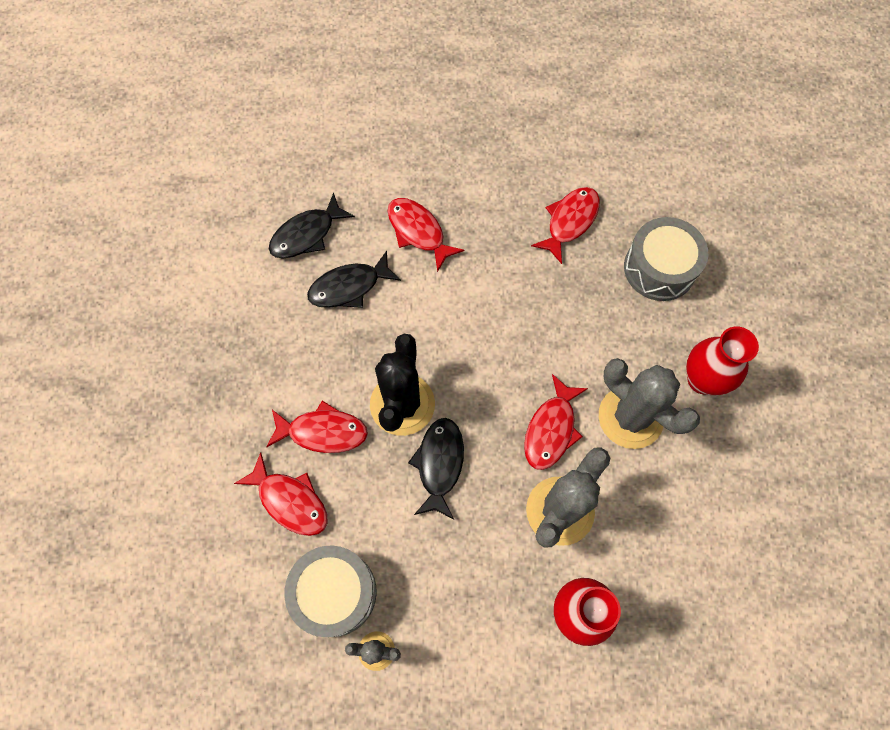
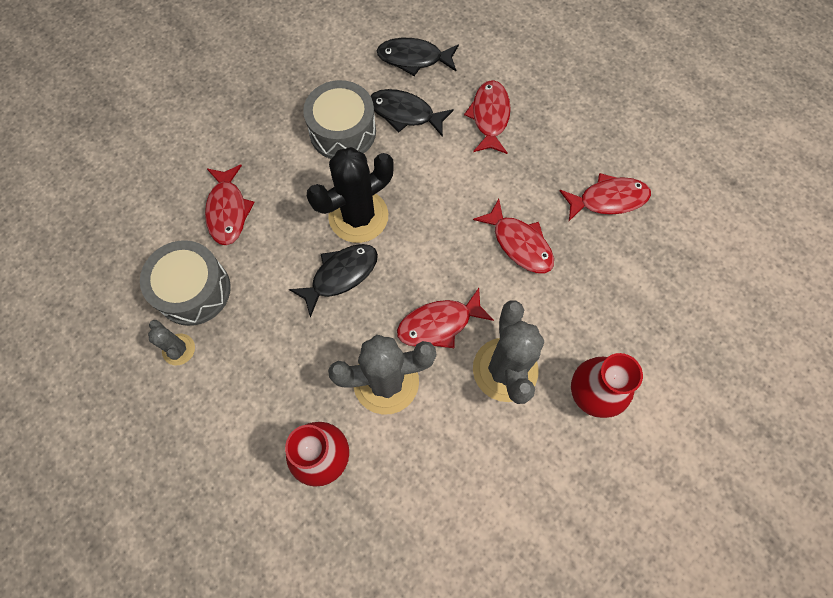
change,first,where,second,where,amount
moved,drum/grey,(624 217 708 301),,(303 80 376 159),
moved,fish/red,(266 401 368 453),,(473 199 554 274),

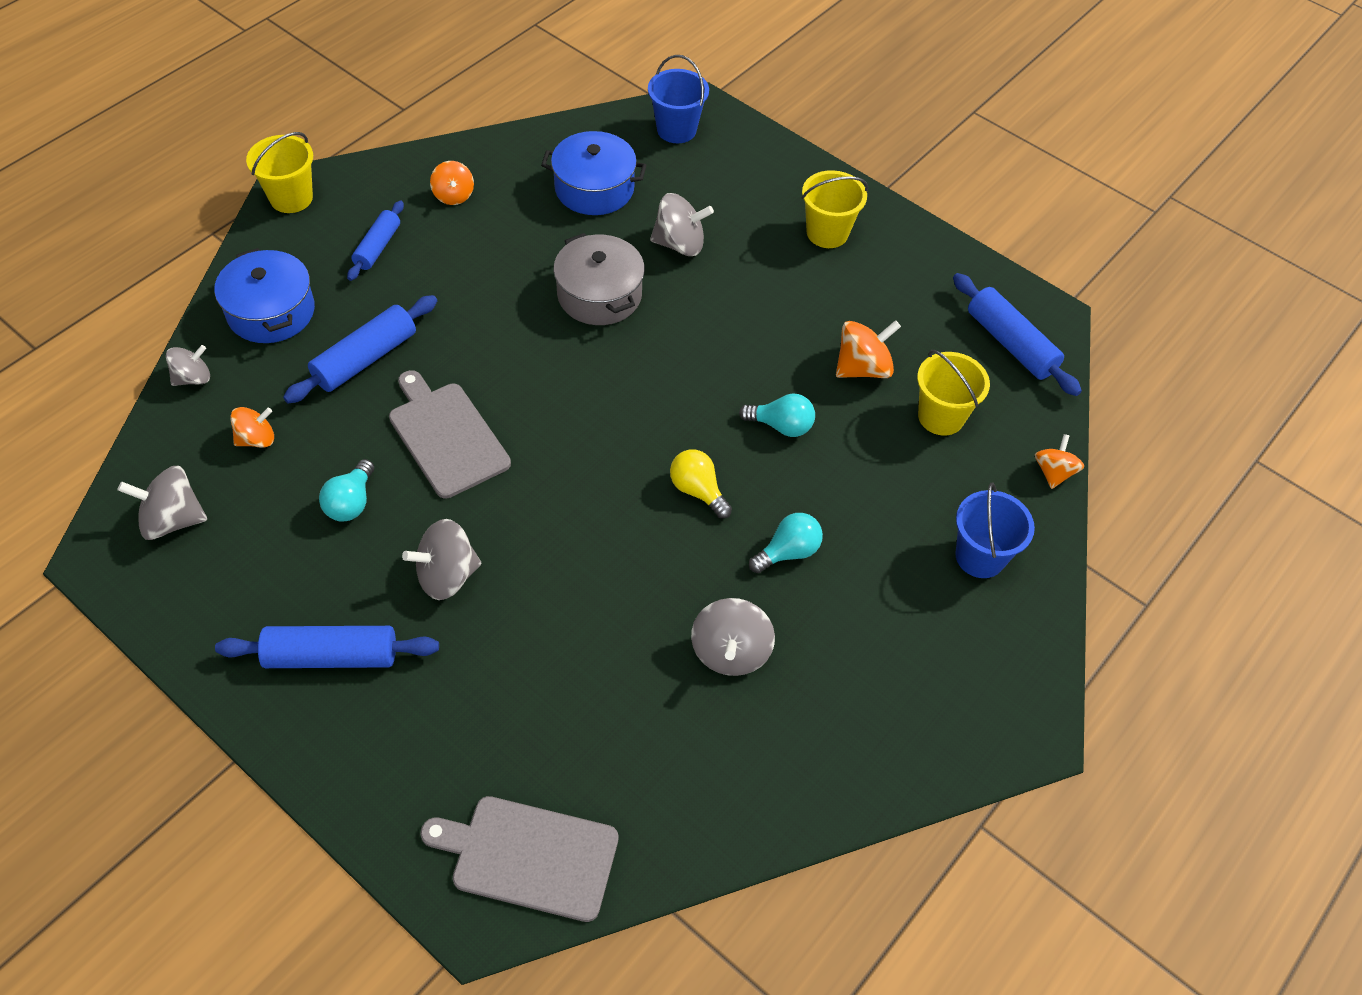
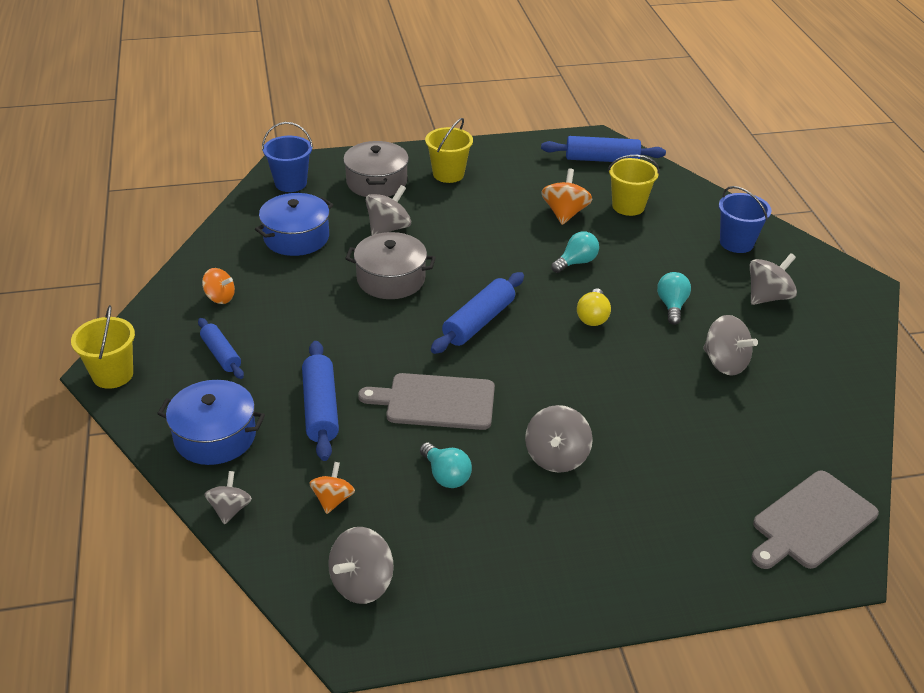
change,first,where,second,where,amount
removed,spinning top/orange,(1035 434 1084 489),,,
turned,light bulb/yellow,(670 449 732 518),,(577 288 611 326),75 degrees counterclockwise
moved,rolling pin/blue,(215 626 439 668),,(431 272 524 354),
added,,,pot/grey,(343 141 409 197),
added,,,spinning top/grey,(750 253 797 305),

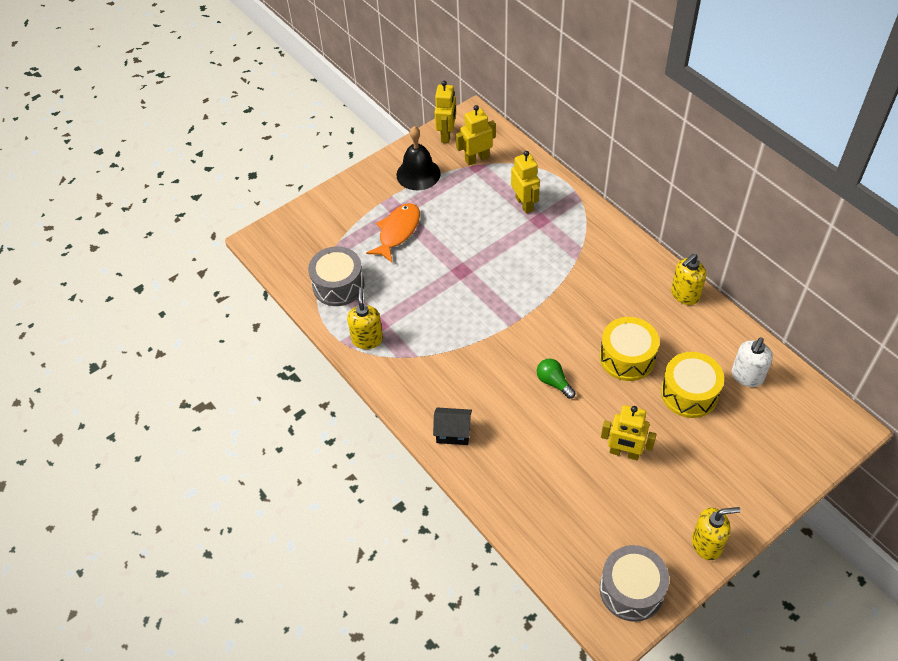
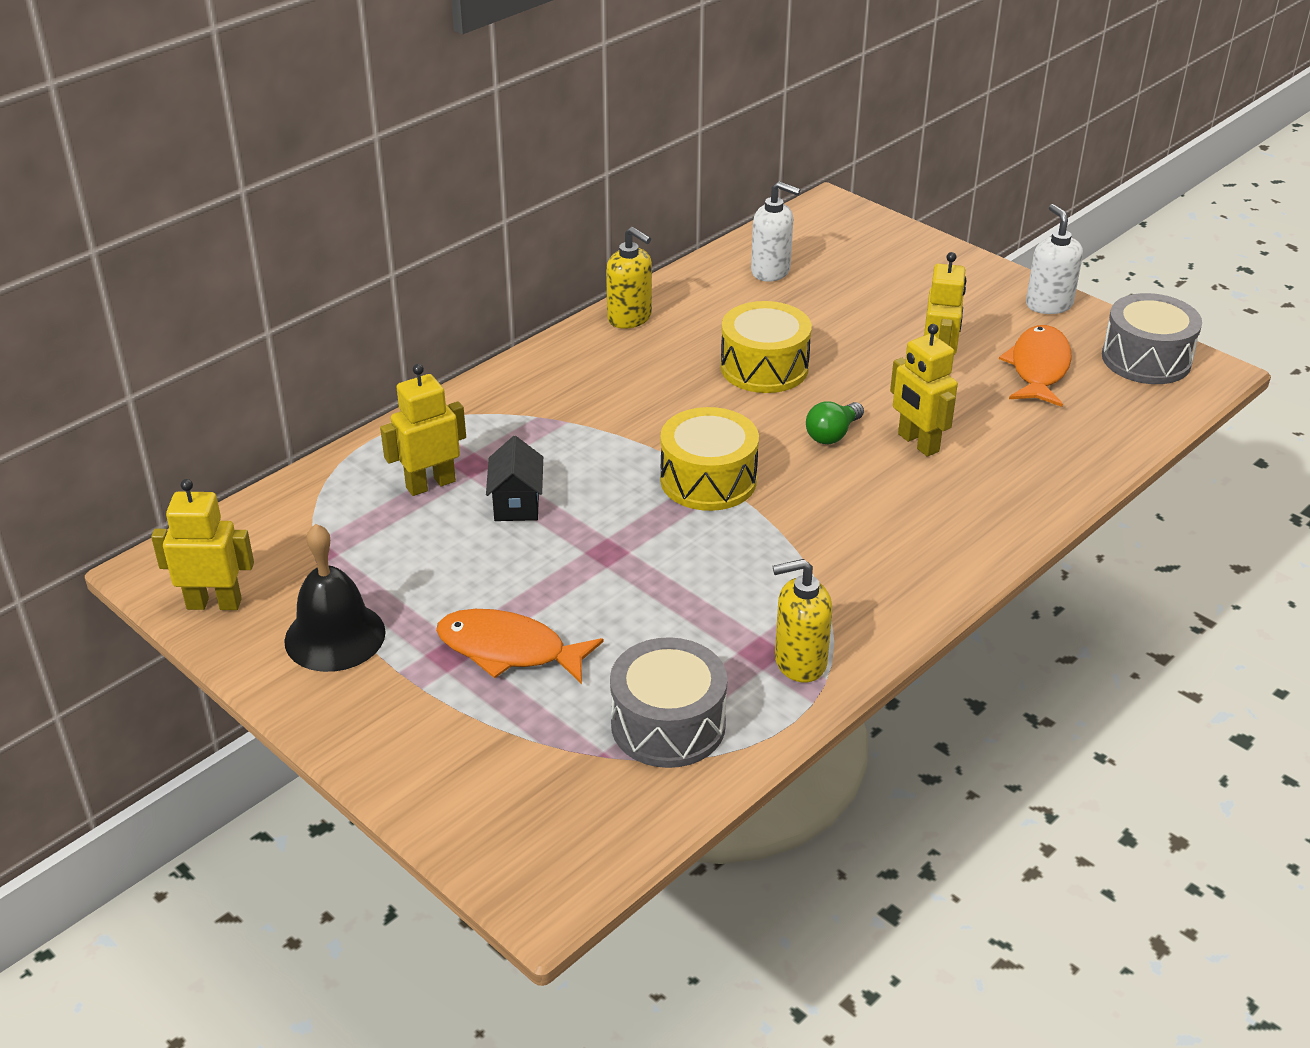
change,first,where,second,where,amount
moved,robot/yellow,(456 105 496 166),,(890 324 958 457),
moved,drum/yellow,(661 352 724 418),,(660 407 759 511),
moved,house/black,(433 407 472 445),,(486 436 543 521),
recoloured,soap dispenser/yellow,(692 507 741 560),soap dispenser/white,(1026 204 1083 314),
added,,,fish/orange,(999 325 1072 407),

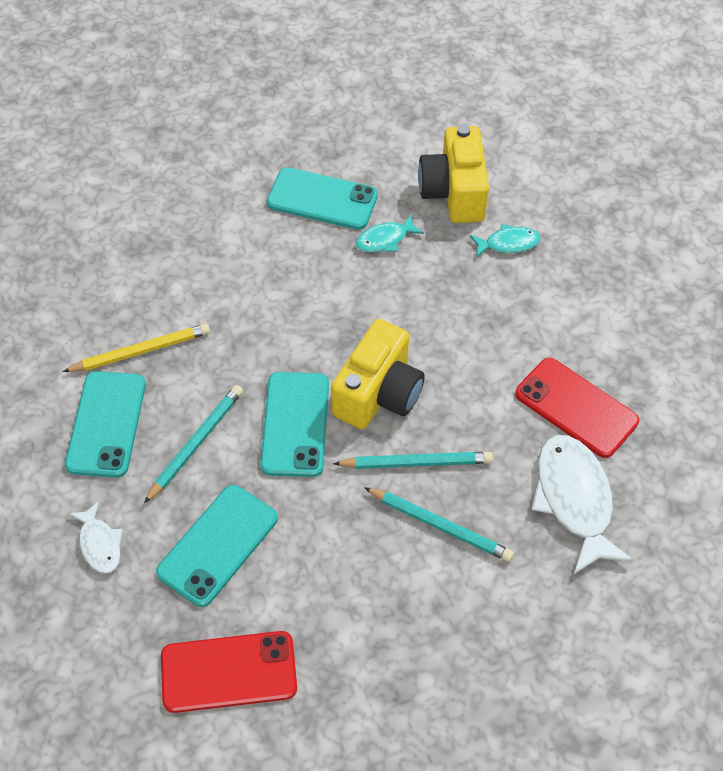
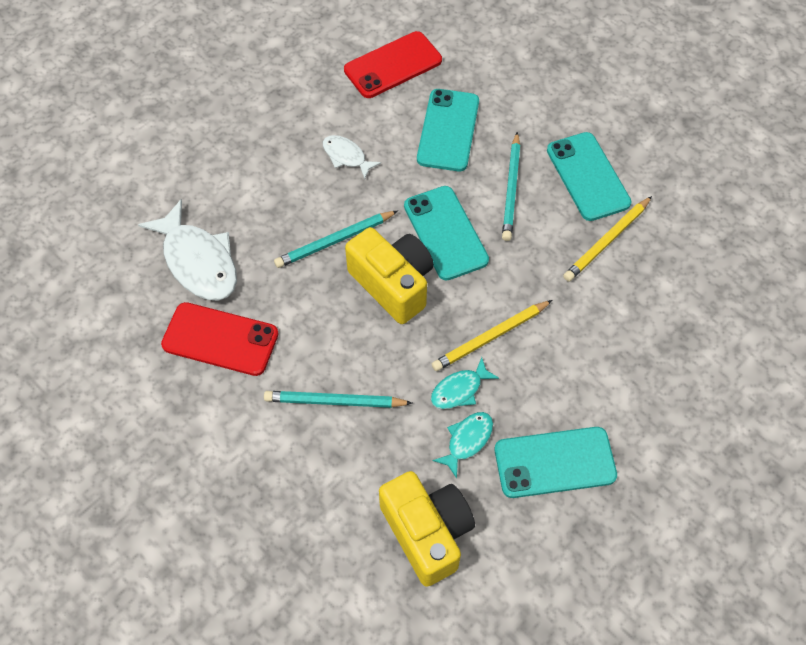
change,first,where,second,where,amount
moved,fish/turquoise,(470 224 541 258),,(431 357 499 409),
turned,camera/yellow,(331 319 425 429),,(345 227 434 324),135 degrees clockwise
moved,pencil/turquoise,(364 487 514 562),,(264 391 412 408),
moved,fish/white,(69 501 123 574),,(323 135 381 179),
added,,,pencil/yellow,(432 300 552 371),

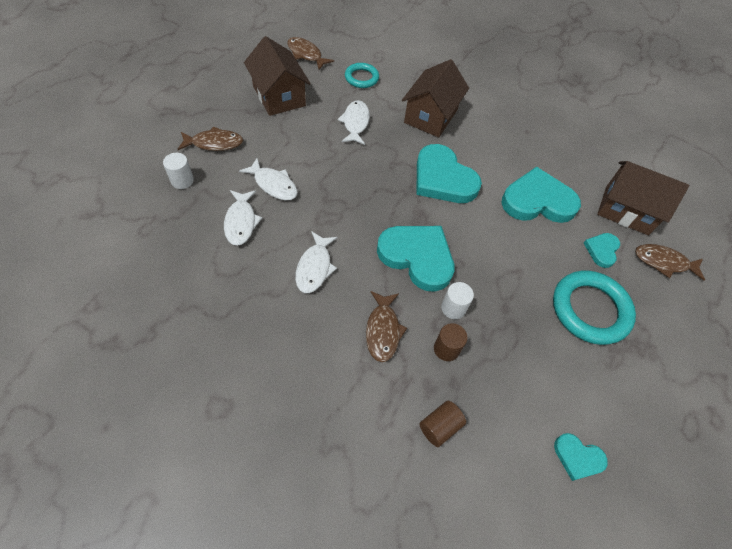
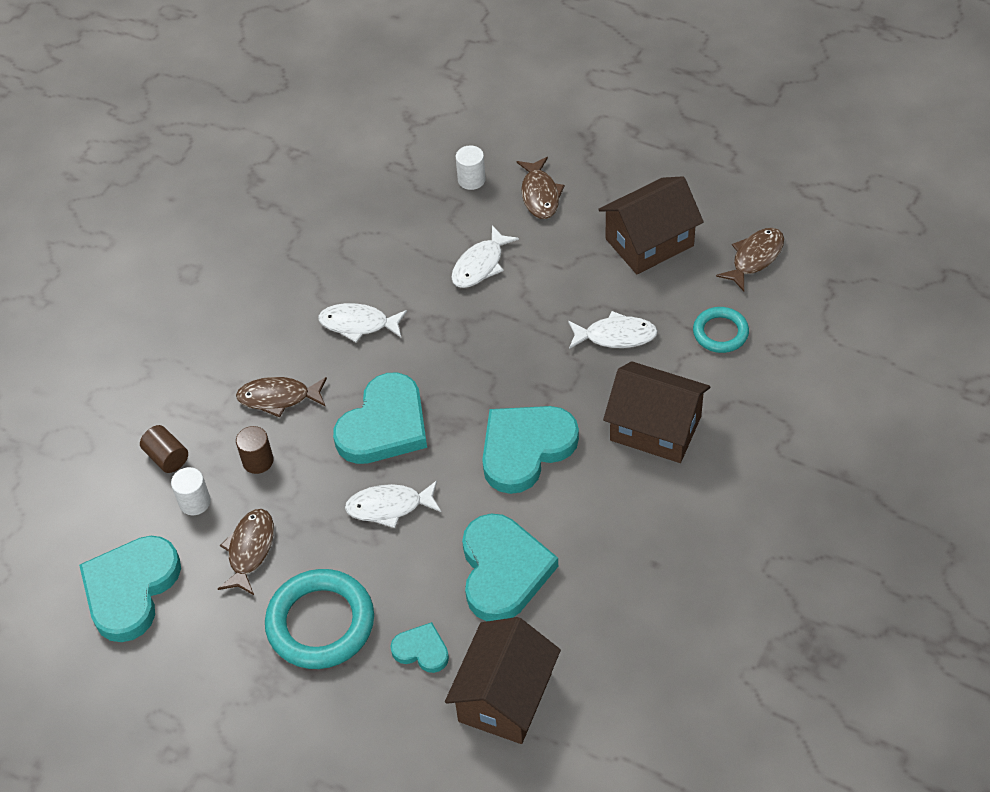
change,first,where,second,where,amount
moved,fish/white,(224 190 262 246),,(345 481 441 528),
moved,fish/brown,(635 244 705 281),,(218 509 274 595),
moved,cylinder/white,(441 282 474 319),,(171 467 211 515),
resized,heart/turquoise,(554 433 608 481),,(79 536 181 642),x1.98

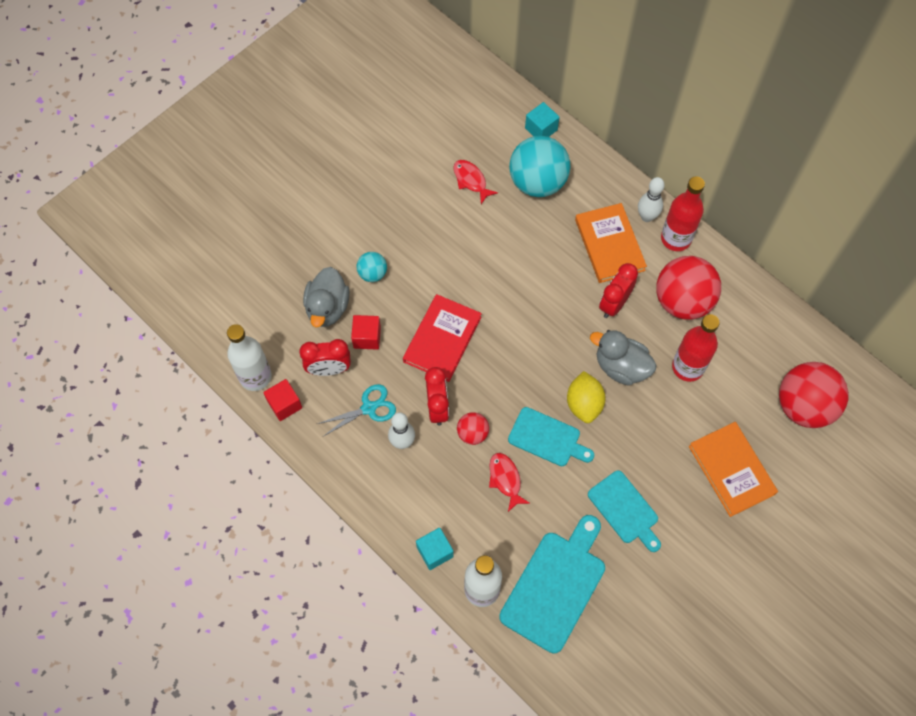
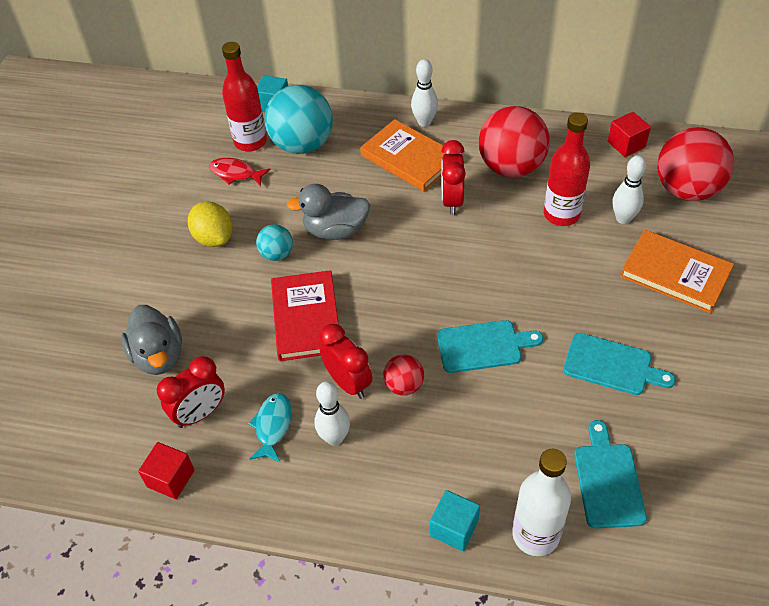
change,first,where,second,where,amount
moved,bottle/red,(661 177 705 251),,(222 42 267 152),
moved,ball/turquoise,(357 252 387 282),,(256 224 293 261),
moved,cube/red,(351 315 381 350),,(608 112 651 157),
removed,bottle/white,(227 324 272 391),,,
moved,duck/grey,(590 330 656 385),,(287 184 370 240),
moved,lemon/yellow,(567 371 606 423),,(188 201 233 247),
replaced,scissors/turquoise,(317 384 396 436),fish/turquoise,(248 393 292 462),
removed,fish/red,(489 453 530 512),,,
resized,cutting board/turquoise,(499 515 605 653),,(574 420 647 529),x0.64
added,,,bowling pin/white,(613 155 646 224),

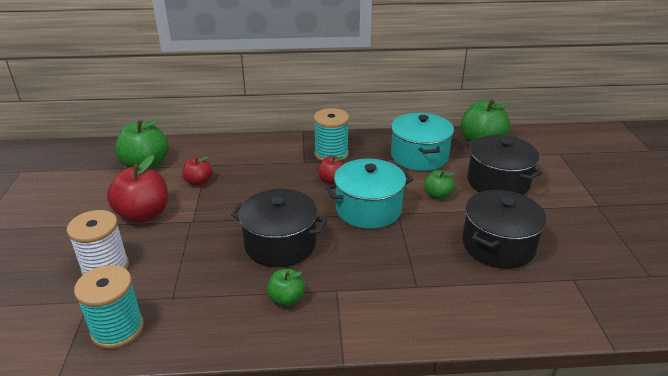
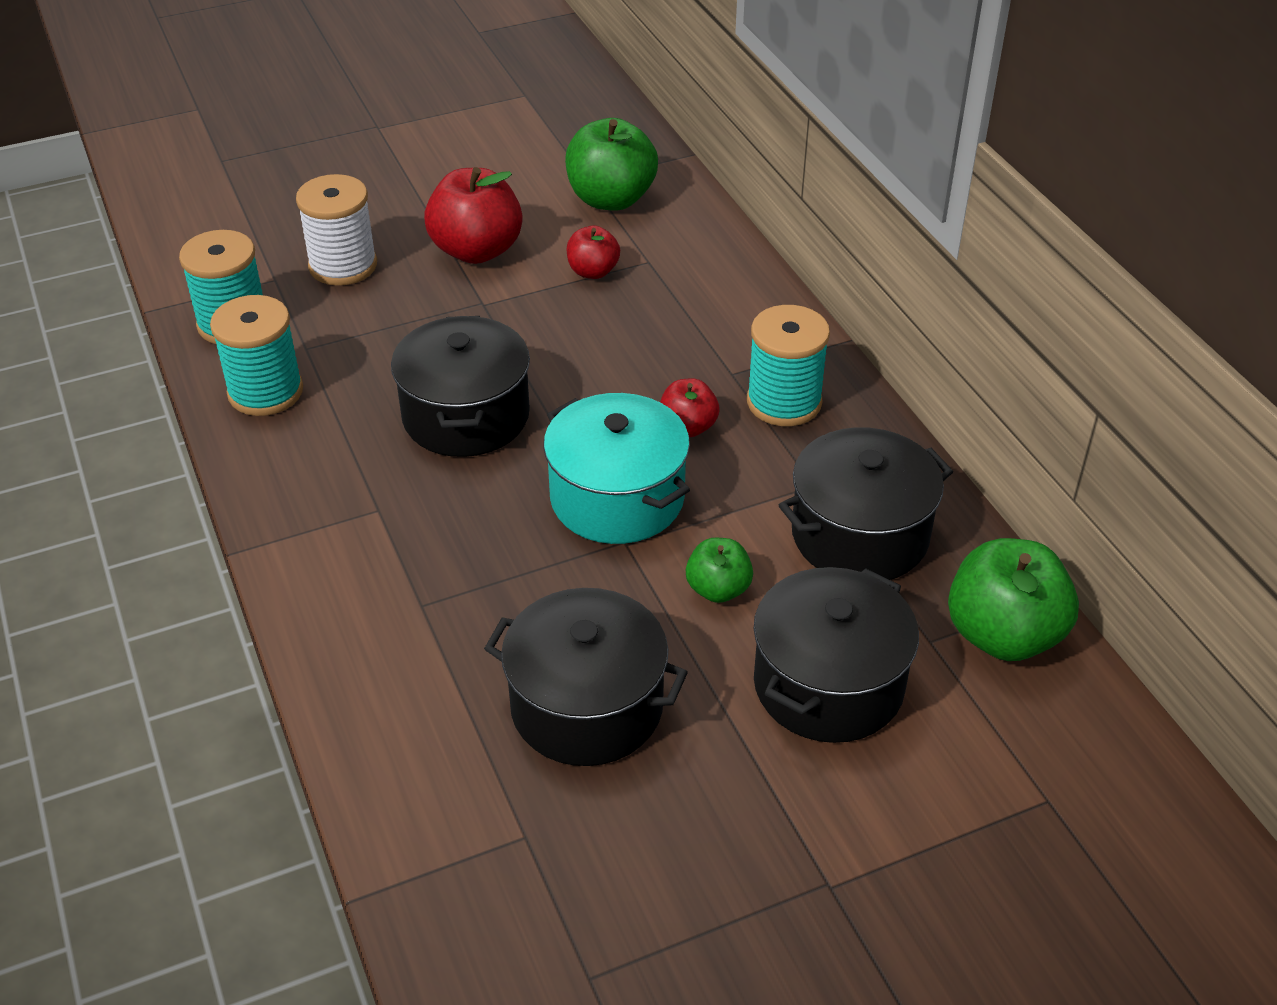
change,first,where,second,where,amount
recoloured,pot/turquoise,(391 113 454 171),pot/black,(779 427 953 580),
removed,apple/green,(267 269 305 306),,,
added,,,spool/turquoise,(210 295 303 416),

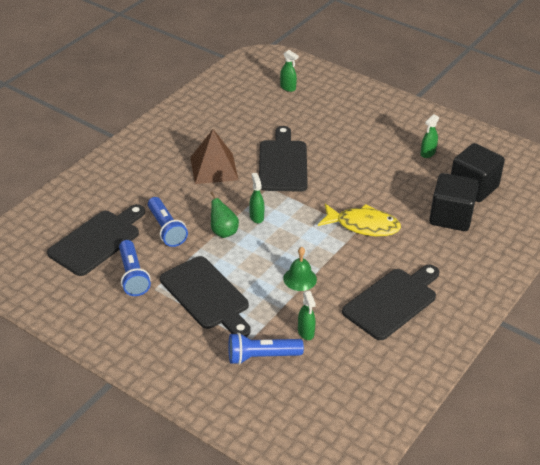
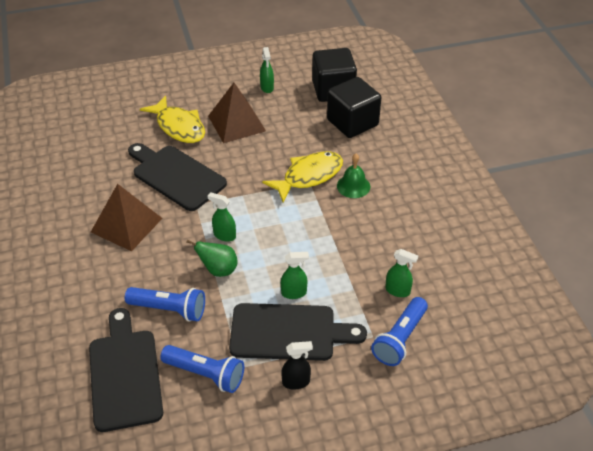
change,first,where,second,where,amount
moved,spray bottle/green,(280 50 299 92),,(281 252 309 299),
moved,bell/green,(283 247 317 291),,(337 154 370 198),
removed,cutting board/black,(342 265 440 340),,,
added,,,pyramid/brown,(208 83 266 143),
added,,,fish/yellow,(140 95 205 143),
added,,,spray bottle/black,(281 341 313 390),

